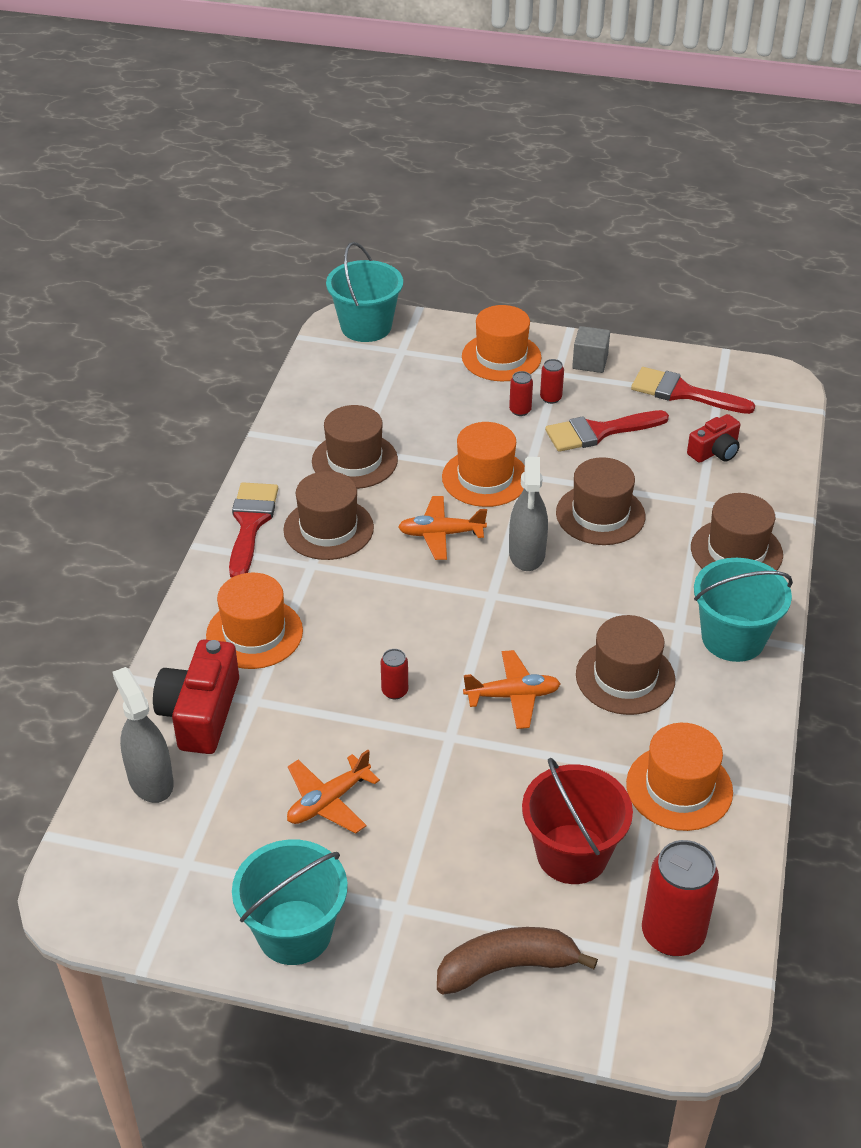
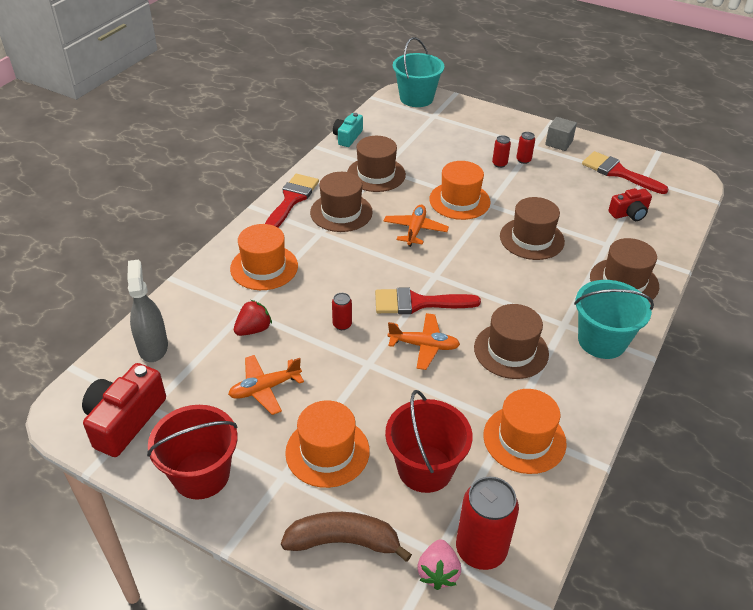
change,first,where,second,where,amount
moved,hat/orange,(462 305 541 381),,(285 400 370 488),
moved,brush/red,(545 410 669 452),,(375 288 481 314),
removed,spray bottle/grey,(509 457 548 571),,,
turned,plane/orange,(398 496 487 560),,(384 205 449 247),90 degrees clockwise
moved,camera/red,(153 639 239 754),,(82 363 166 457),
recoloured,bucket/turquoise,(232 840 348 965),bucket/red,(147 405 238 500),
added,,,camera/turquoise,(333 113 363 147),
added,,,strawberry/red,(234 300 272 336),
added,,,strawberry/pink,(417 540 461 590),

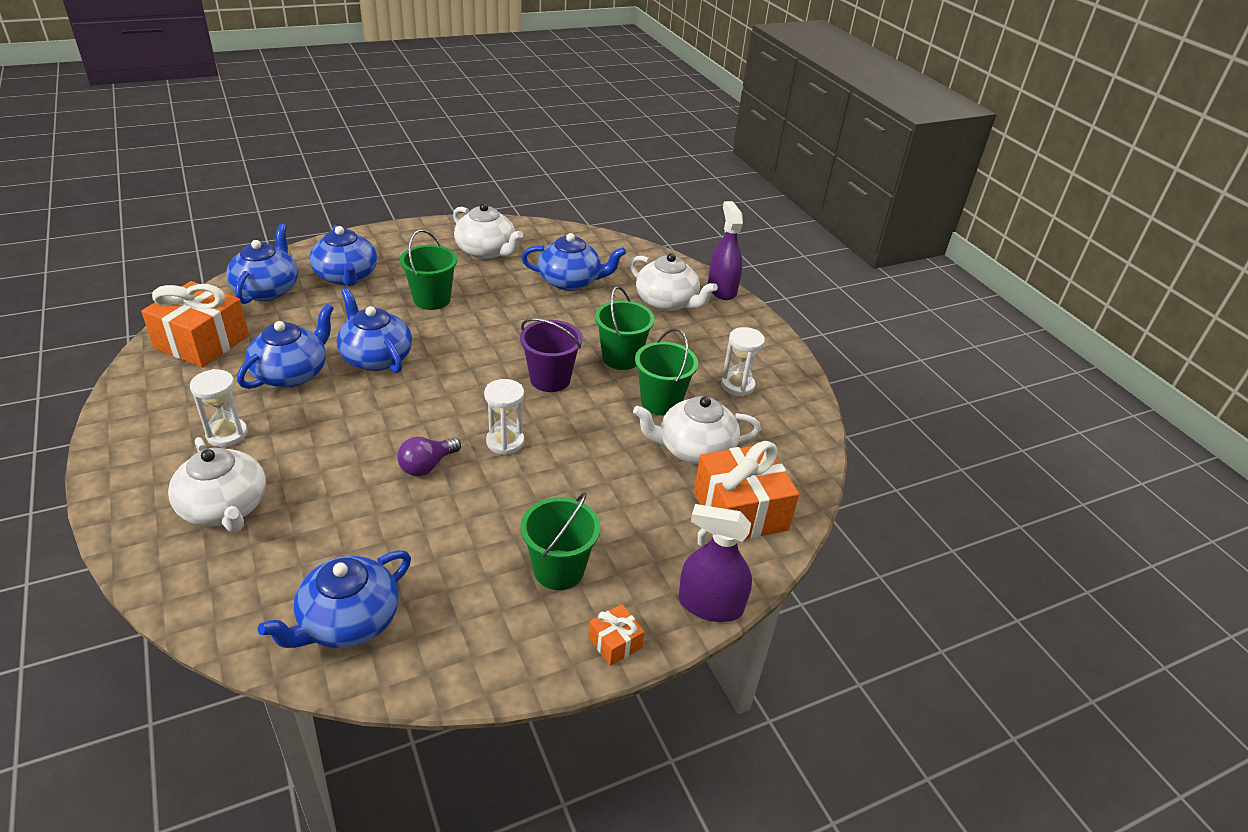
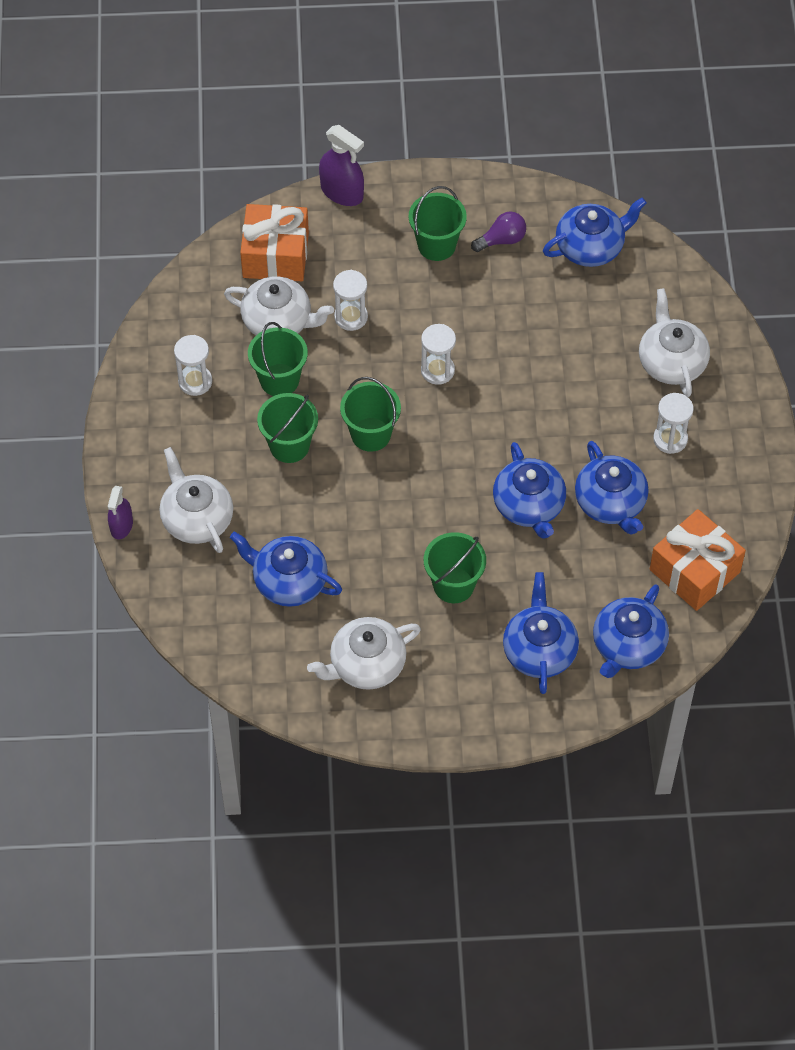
change,first,where,second,where,amount
resized,spray bottle/purple,(708 201 743 300),,(107 486 133 539),x0.64
turned,teapot/white,(453 203 523 259),,(307 617 421 690),90 degrees counterclockwise
turned,teapot/blue,(237 304 334 389),,(575 441 649 535),75 degrees counterclockwise
recoloured,bucket/purple,(520 318 582 392),bucket/green,(340 377 401 452),
moved,light bulb/purple,(397 437 461 476),,(471 212 526 252),
removed,gift/orange,(589 604 645 666),,,
added,,,hourglass/white,(333 270 368 331),

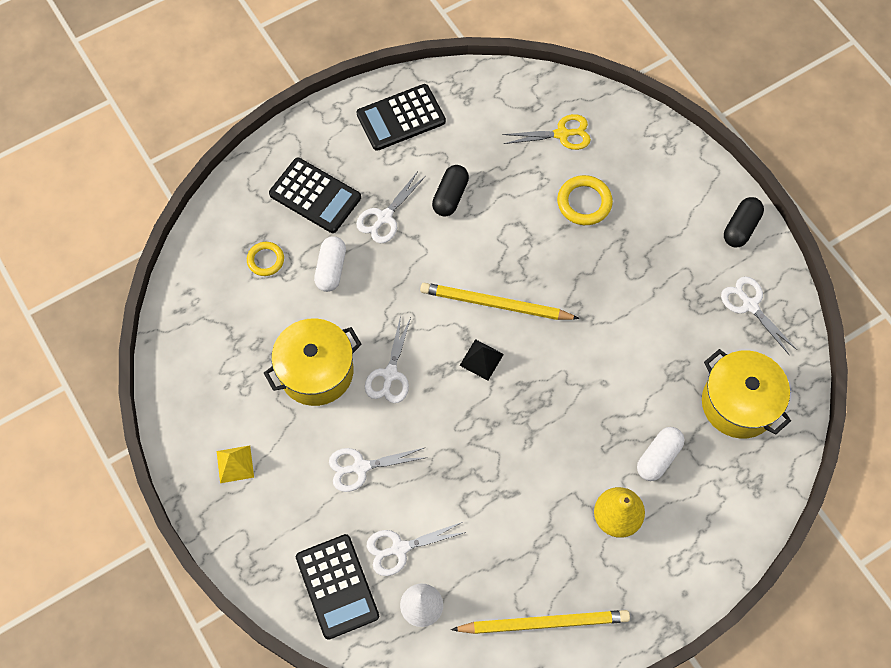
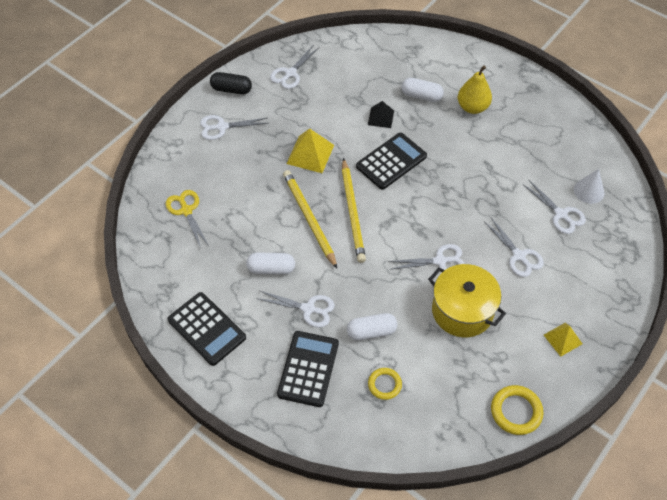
change,first,where,second,where,amount
recoloured,capsule/black,(432 165 469 217),capsule/white,(246 252 295 275),
moved,ring/yellow,(557 175 613 225),,(491 385 544 435),
moved,pyramid/black,(459 339 504 381),,(368 101 394 128),
removed,pot/yellow,(702 349 791 439),,,
moved,calculator/black,(296 534 379 640),,(356 132 427 190),
moved,pencil/yellow,(451 610 630 634),,(283 170 337 269),
added,,,scissors/white,(200 115 268 140),
added,,,pyramid/yellow,(286 128 334 173),

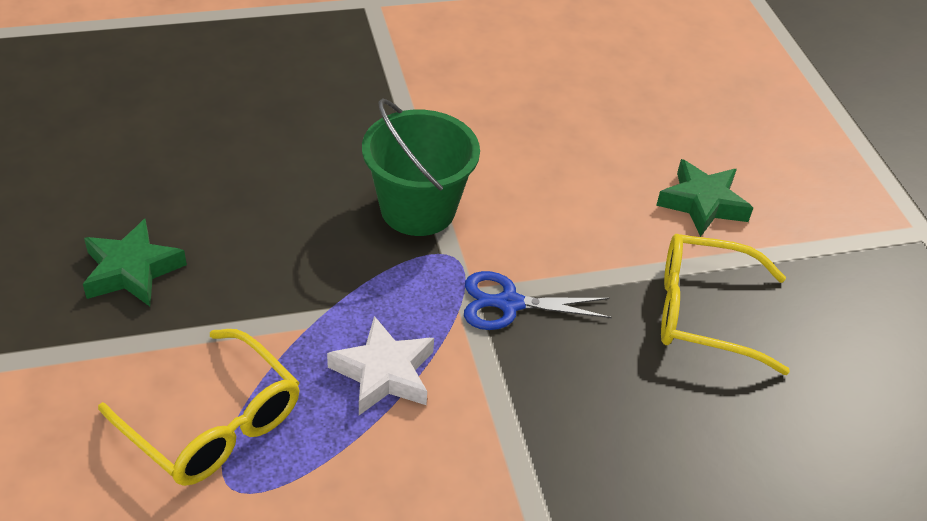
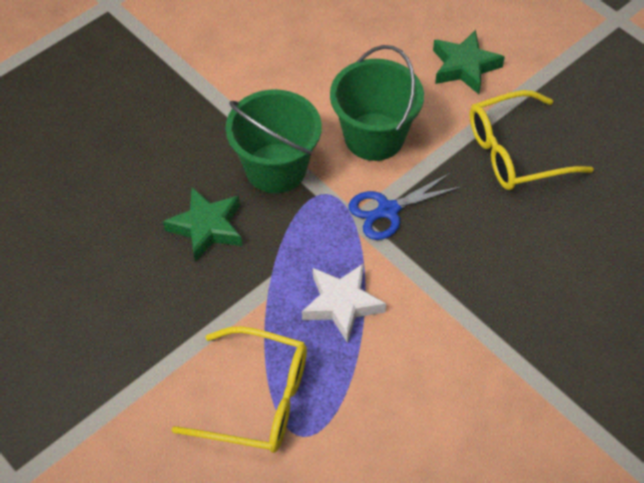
change,first,where,second,where,amount
moved,star/green,(83 219 187 306),,(163 187 242 262),
added,,,bucket/green,(330 45 424 161),

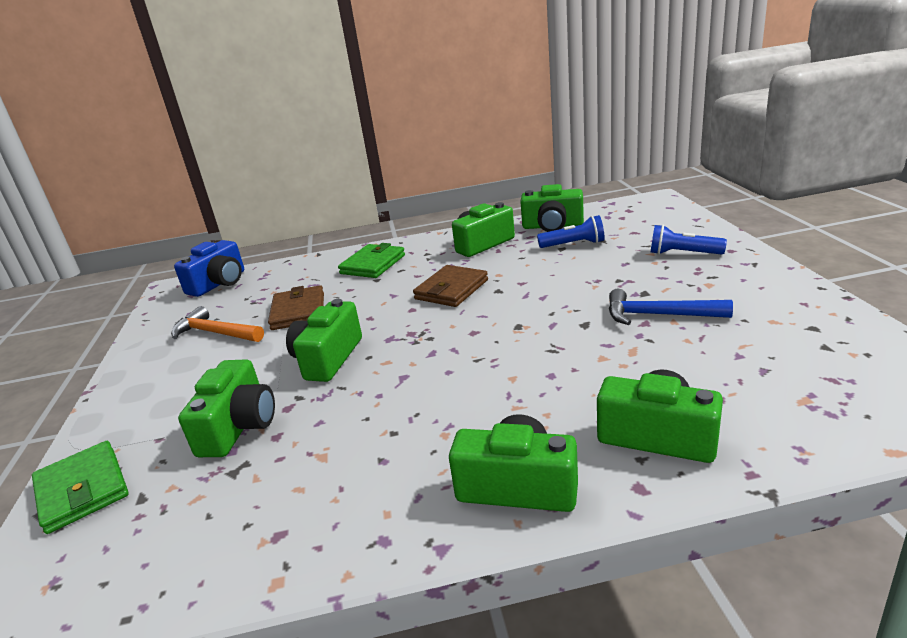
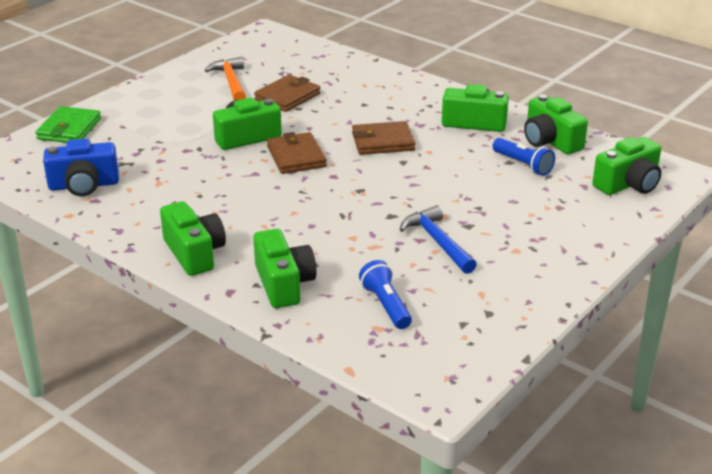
change,first,where,second,where,amount
moved,flashlight/blue,(651 225 727 255),,(359 260 412 329),
moved,camera/blue,(174 240 244 297),,(43 139 119 196),
removed,wallet/green,(338 243 405 278),,,
moved,camera/green,(178 359 275 457),,(592 137 661 195),
added,,,wallet/brown,(267 132 327 174),

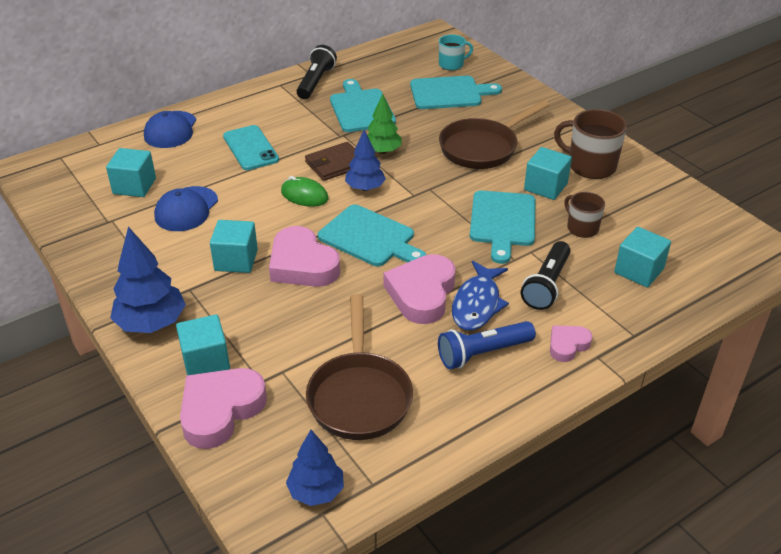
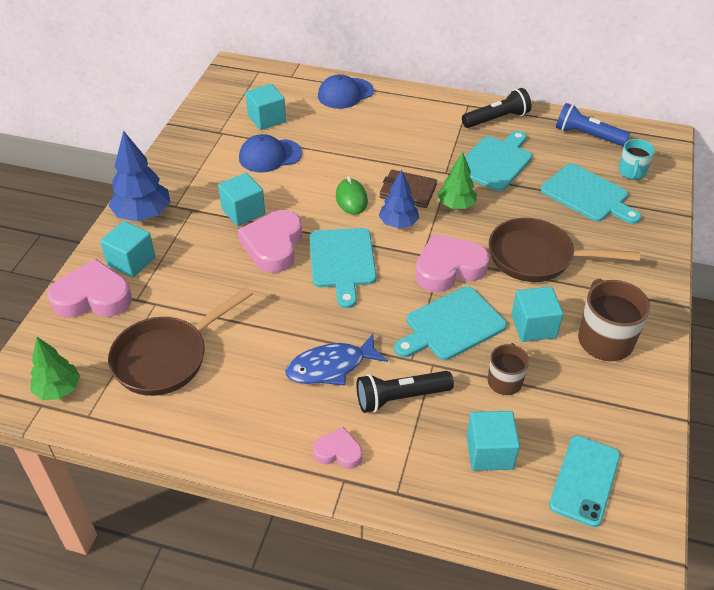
change,first,where,second,where,amount
turned,mug/turquoise,(439 34 473 71),,(619 139 655 180),75 degrees clockwise
moved,phone/turquoise,(223 125 279 170),,(549 435 620 527),
moved,heart/pink,(384 254 455 324),,(415 234 489 292),
moved,flashlight/blue,(438 321 536 369),,(556 103 630 146),
recoloured,tree/blue,(286 430 344 506),tree/green,(31 337 80 400),

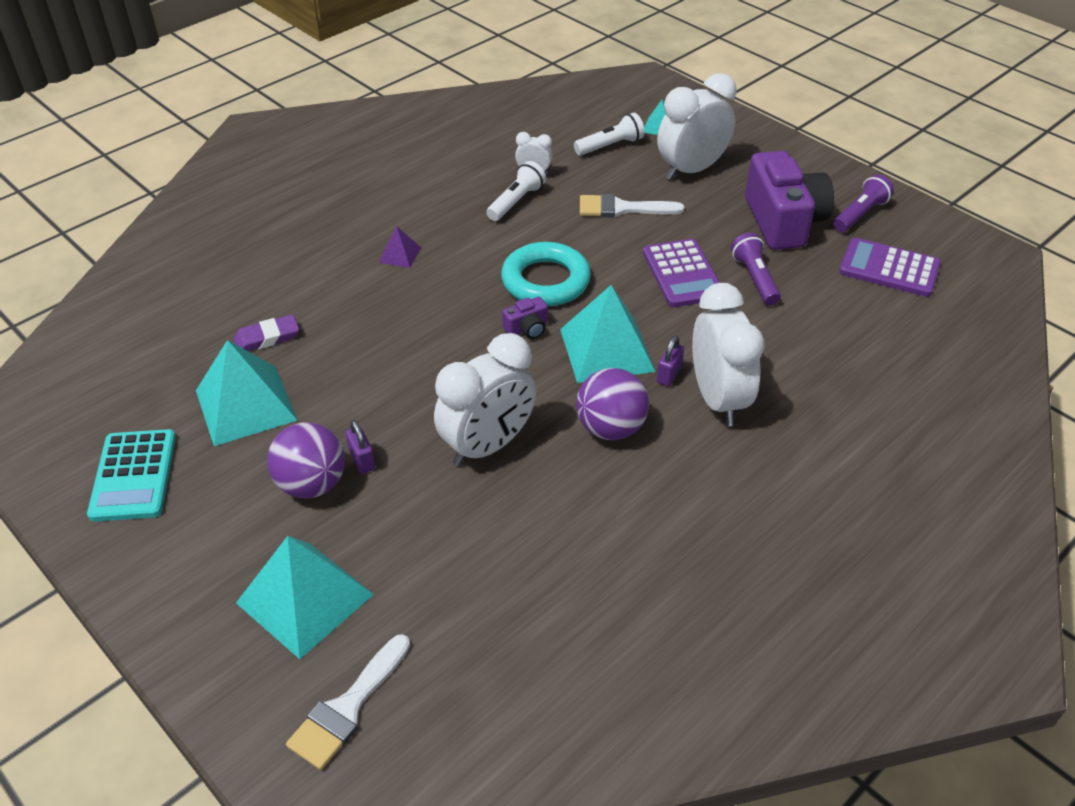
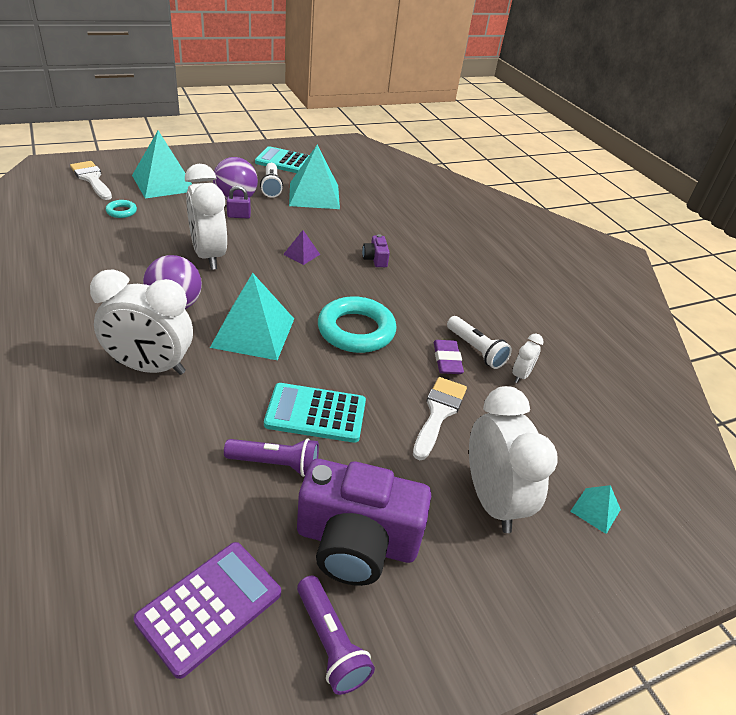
change,first,where,second,where,amount
moved,flashlight/white,(574 112 645 155),,(260 163 283 197),
moved,pyramid/purple,(378 226 421 268),,(283 230 320 265),
recoloured,calculator/purple,(643 239 720 307),calculator/turquoise,(264 383 366 443),
moved,camera/purple,(502 297 548 339),,(362 234 390 267),
moved,eraser/purple,(234 315 299 351),,(434 340 464 374),
removed,padlock/purple,(656 335 684 386),,,
added,,,ring/turquoise,(106 200 137 218),

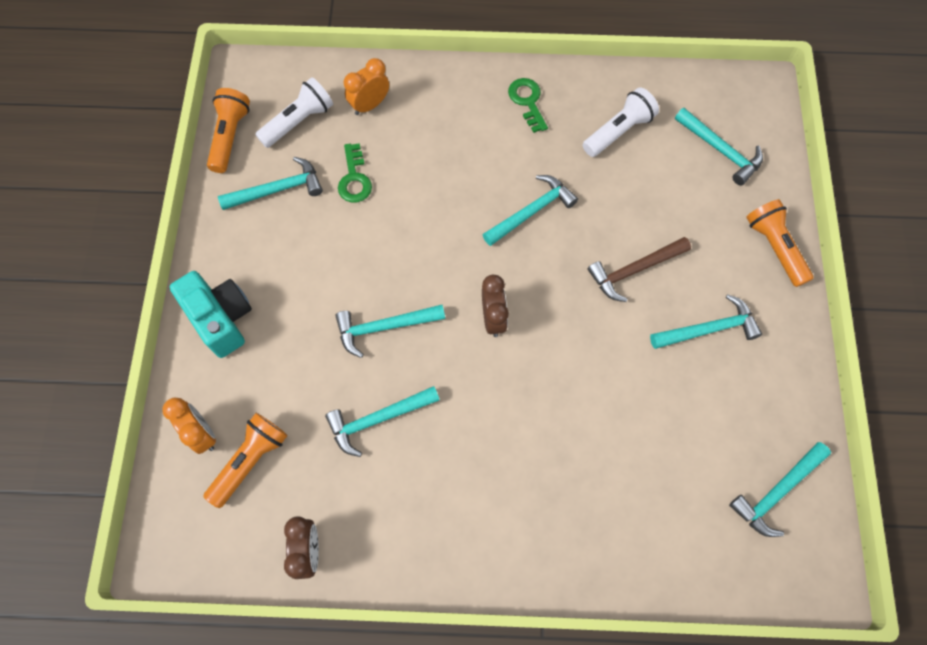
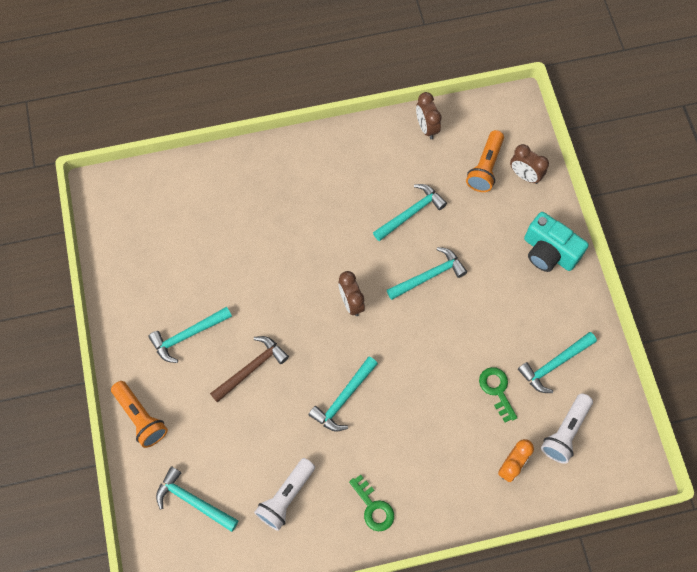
change,first,where,second,where,amount
removed,flashlight/orange,(207 88 250 173),,,
recoloured,clock/orange,(163 397 216 454),clock/brown,(510 144 549 184),
removed,hammer/turquoise,(729 442 831 537),,,

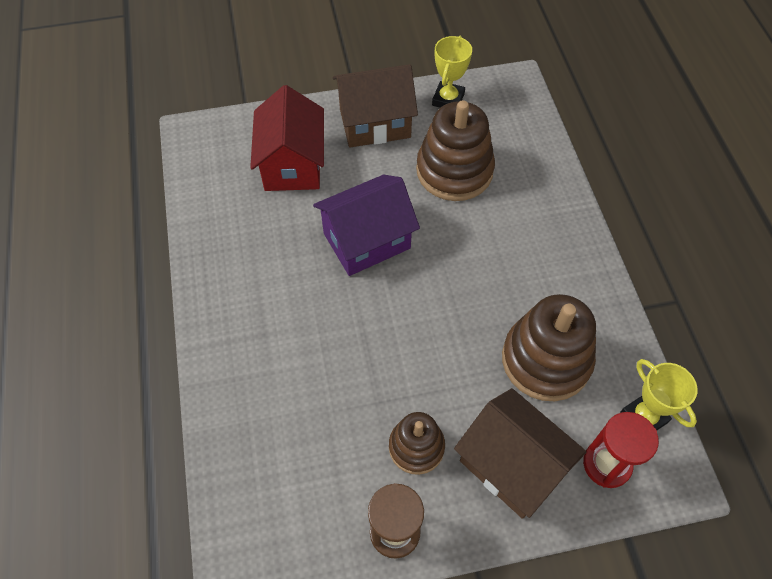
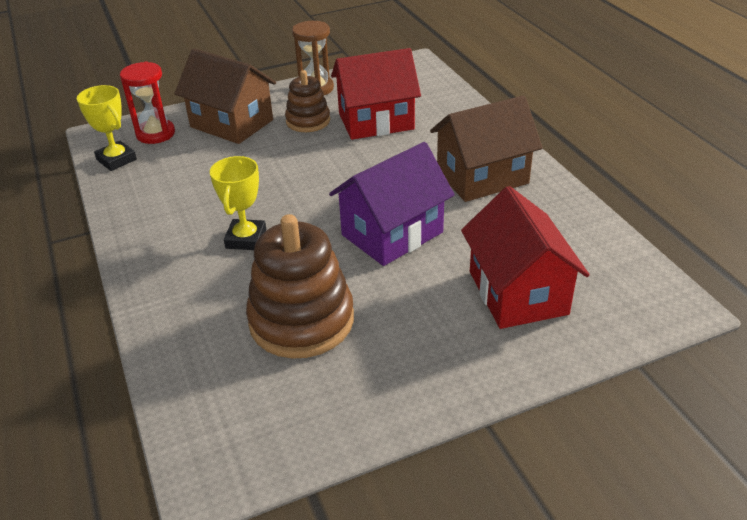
change,first,where,second,where,amount
moved,trophy/yellow,(432 36 472 108),,(210 156 266 250),
moved,house/brown,(333 64 418 147),,(430 96 542 202),
removed,stacking toy/brown,(502 294 596 401),,,
added,,,house/red,(331 48 421 140),

